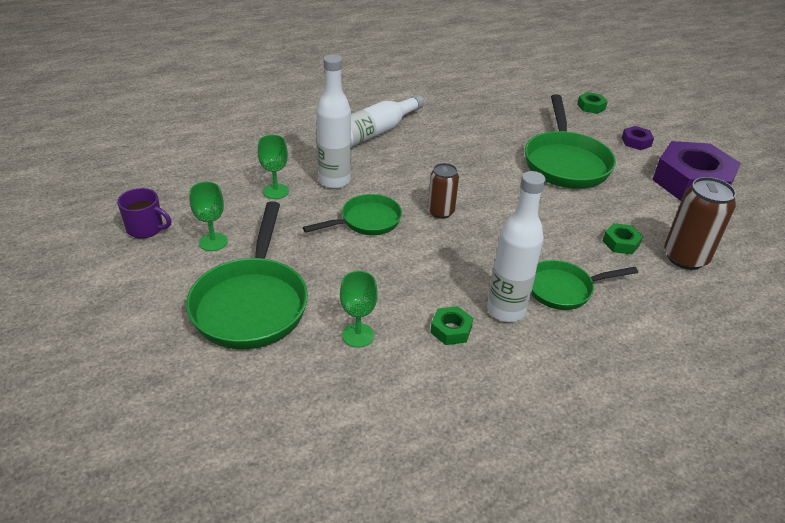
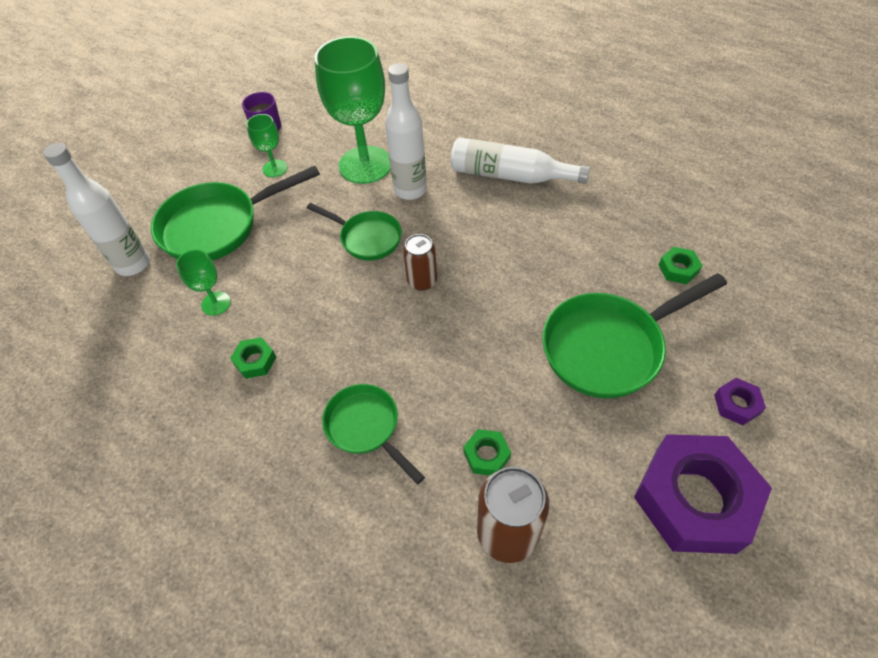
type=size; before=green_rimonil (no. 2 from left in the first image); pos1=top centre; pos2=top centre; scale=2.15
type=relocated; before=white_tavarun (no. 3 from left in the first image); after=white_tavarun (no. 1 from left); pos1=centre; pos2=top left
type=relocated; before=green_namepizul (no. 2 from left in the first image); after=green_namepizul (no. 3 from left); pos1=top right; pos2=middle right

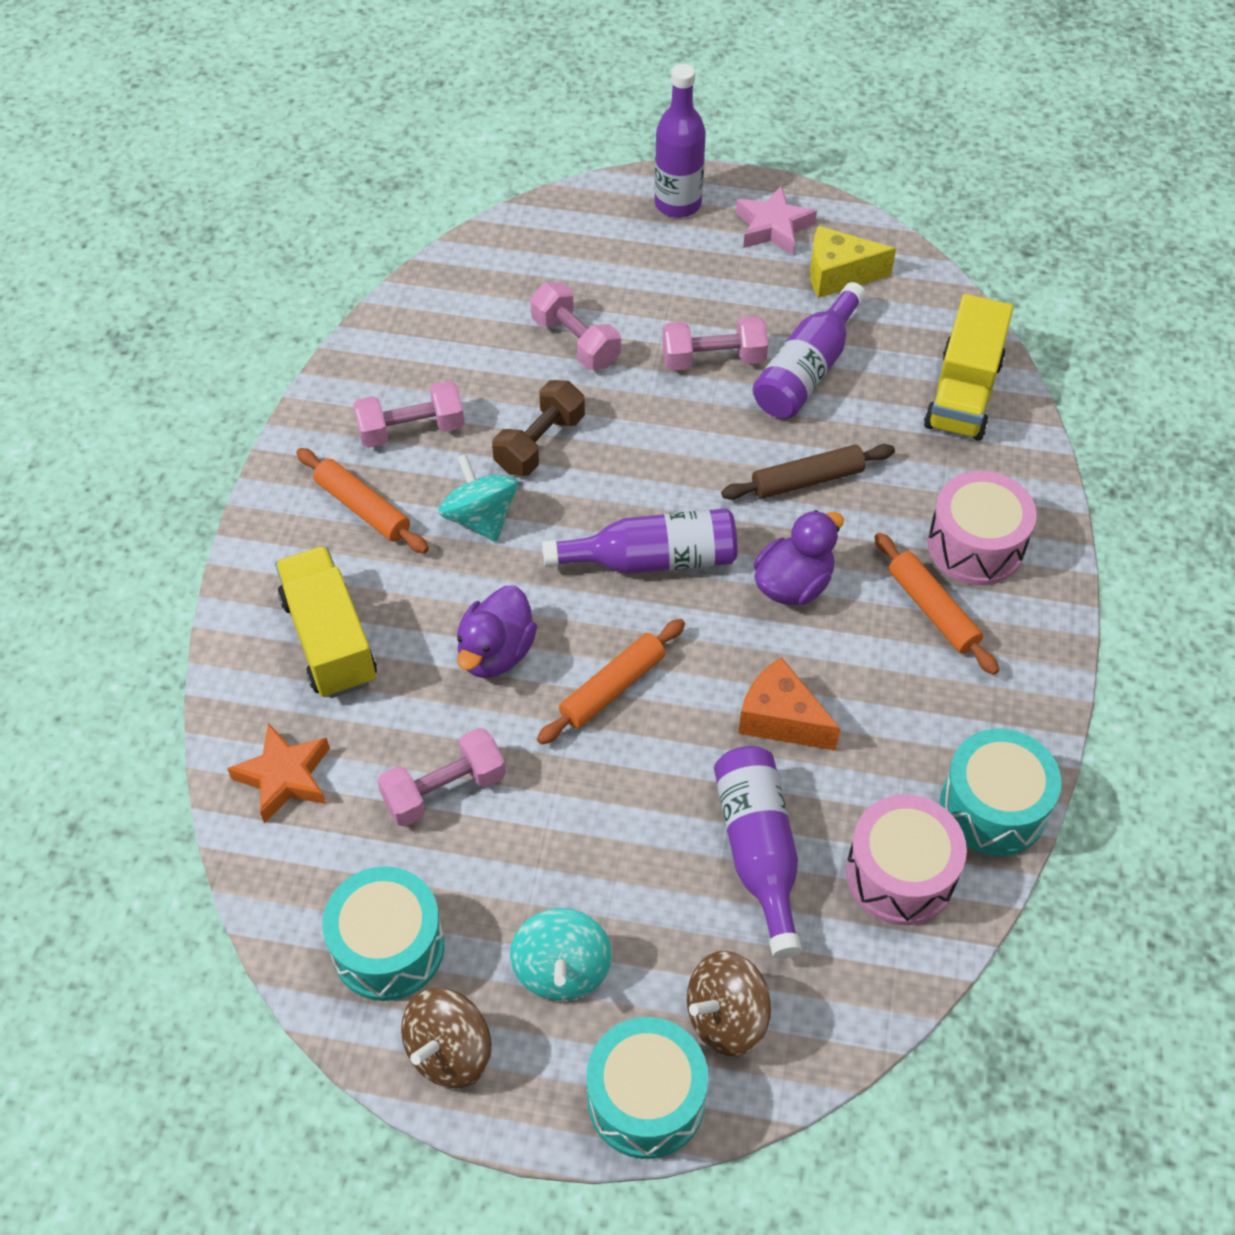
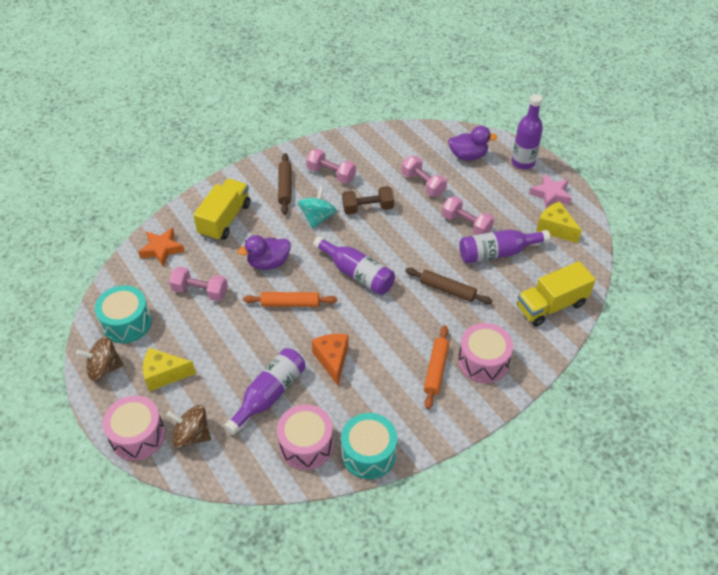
type=colour; before=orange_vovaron (no. 1 from left); after=brown_vovaron (no. 1 from left); pos1=middle left; pos2=top centre
type=exchanged; before=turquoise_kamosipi (no. 2 from left); after=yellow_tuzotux (no. 1 from left); pos1=bottom centre; pos2=middle left
type=spun; before=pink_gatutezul (no. 3 from left); pos1=top centre; pos2=top centre; turn=-45
type=colour; before=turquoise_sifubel (no. 2 from left); after=pink_sifubel (no. 1 from left); pos1=bottom centre; pos2=bottom left
type=relocated; before=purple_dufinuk (no. 2 from left); pos1=centre; pos2=top centre

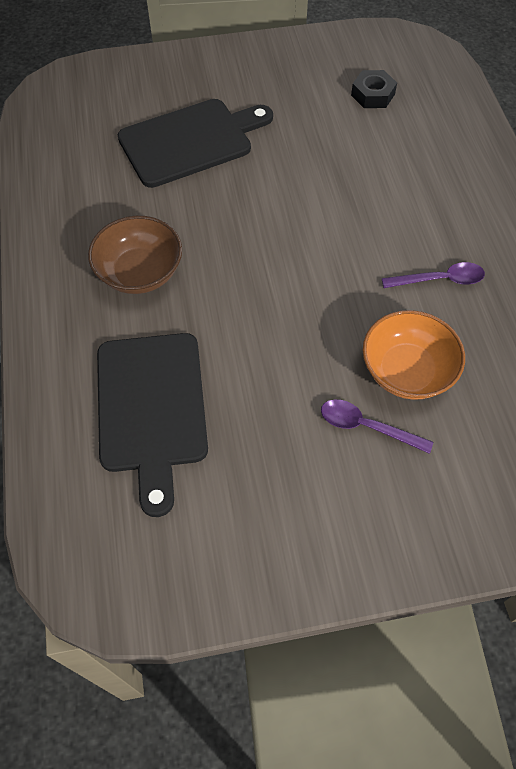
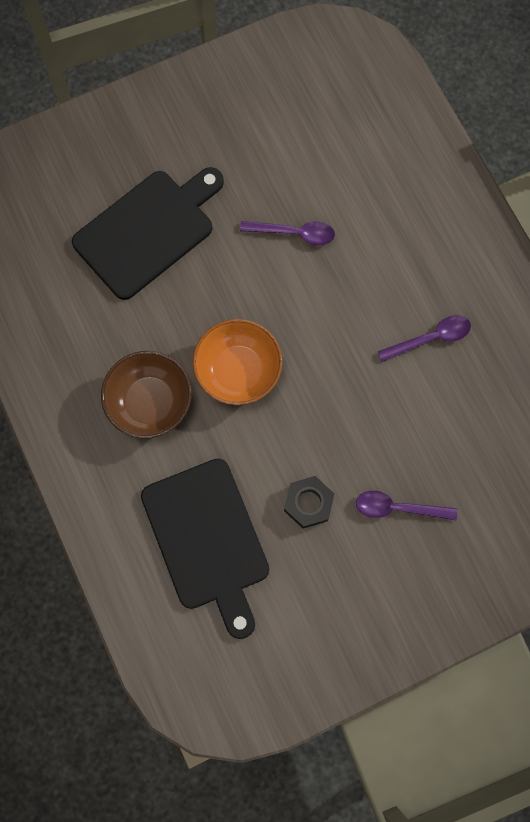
type=relocated; before=black_namepizul; pos1=top right; pos2=centre
type=relocated; before=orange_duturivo; pos1=middle right; pos2=centre
type=appeared; after=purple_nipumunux (no. 1 from left); pos2=top centre

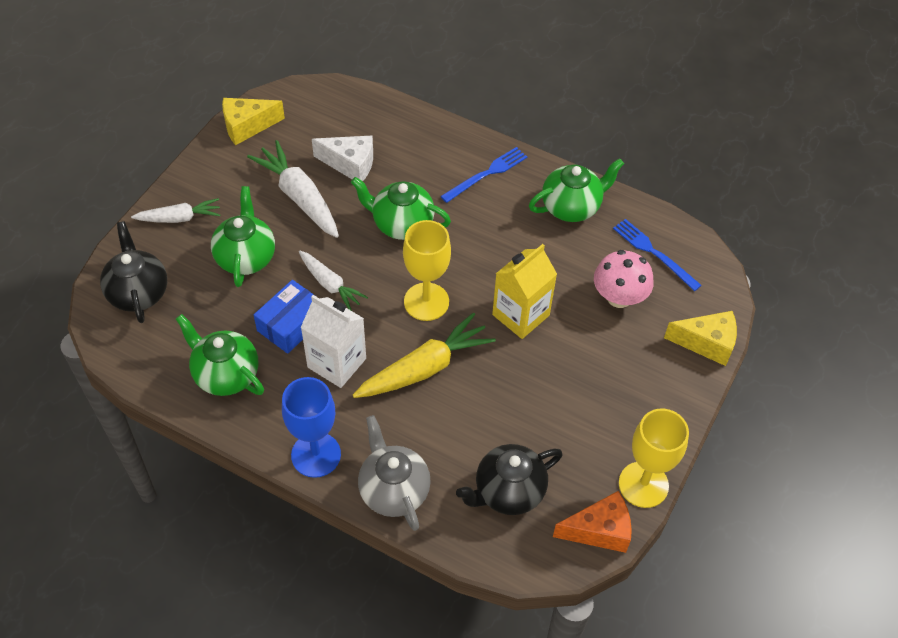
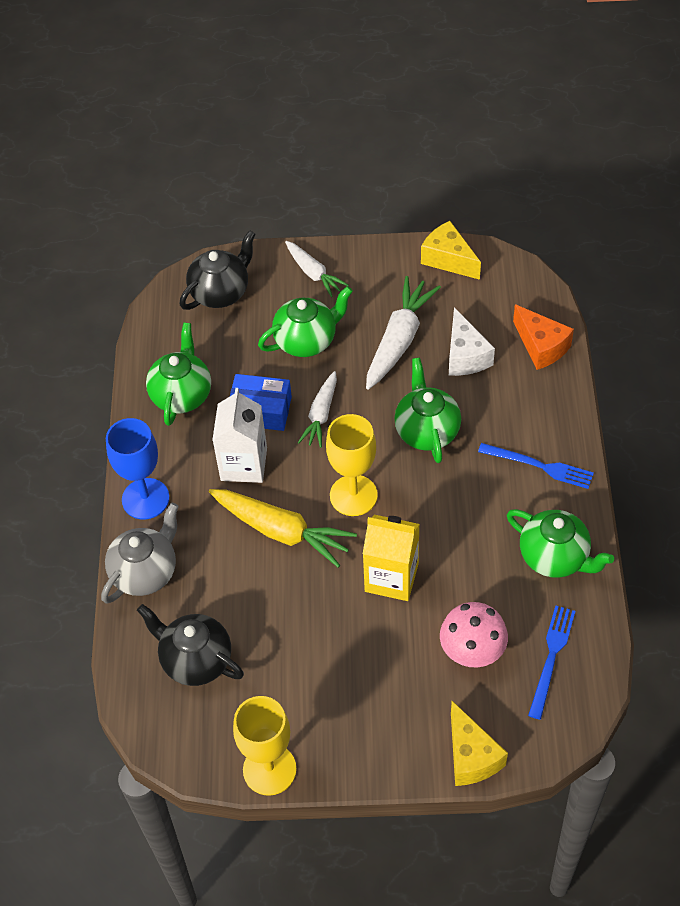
type=relocated; before=orange_tuzotux; pos1=bottom centre; pos2=middle right

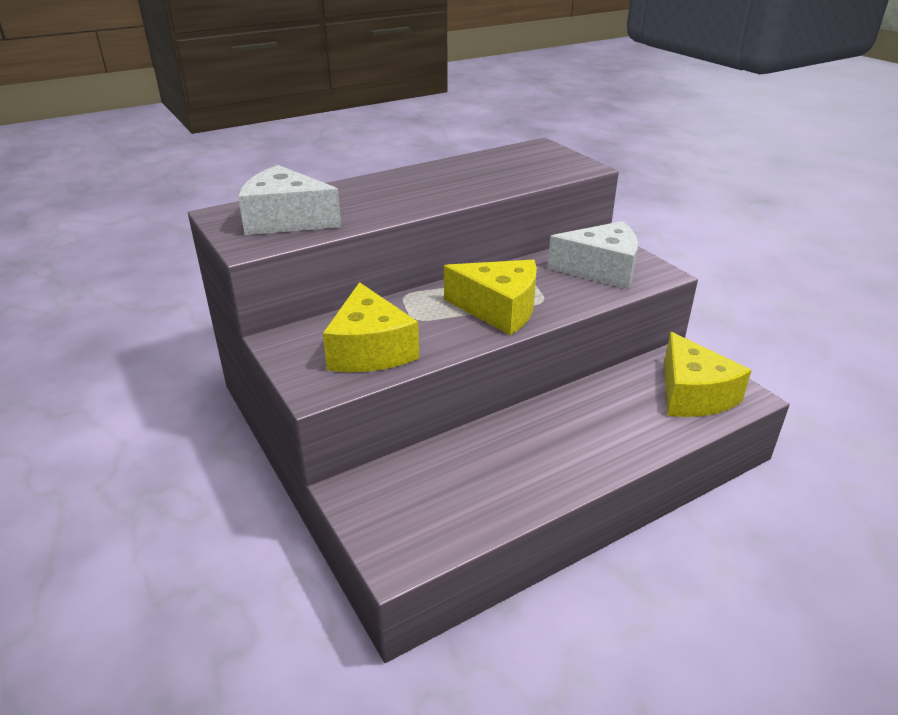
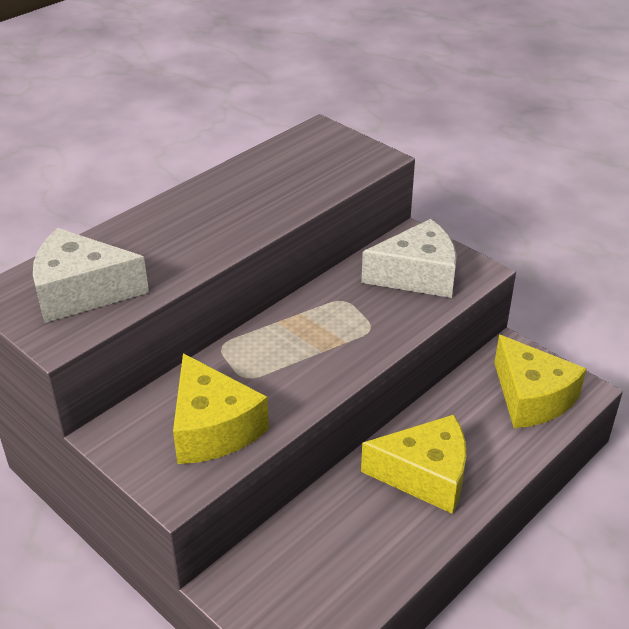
type=relocated; before=yellow_tuzotux (no. 2 from left); pos1=centre; pos2=bottom centre

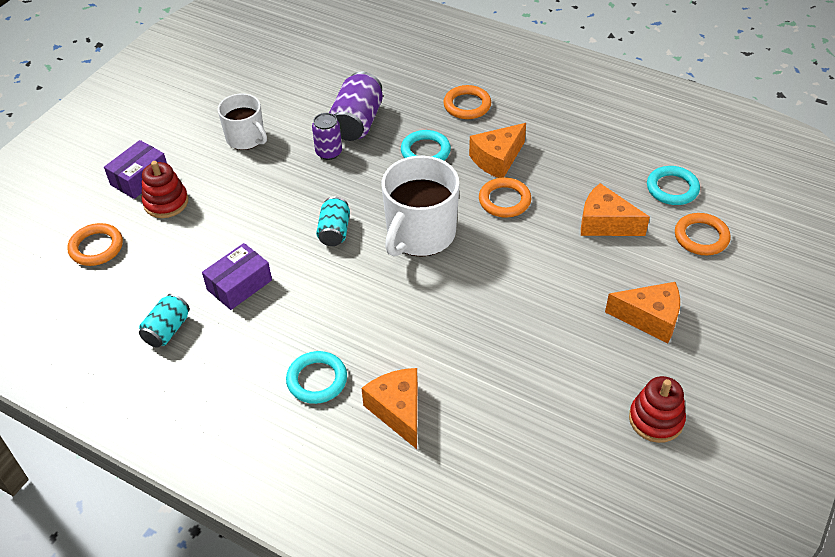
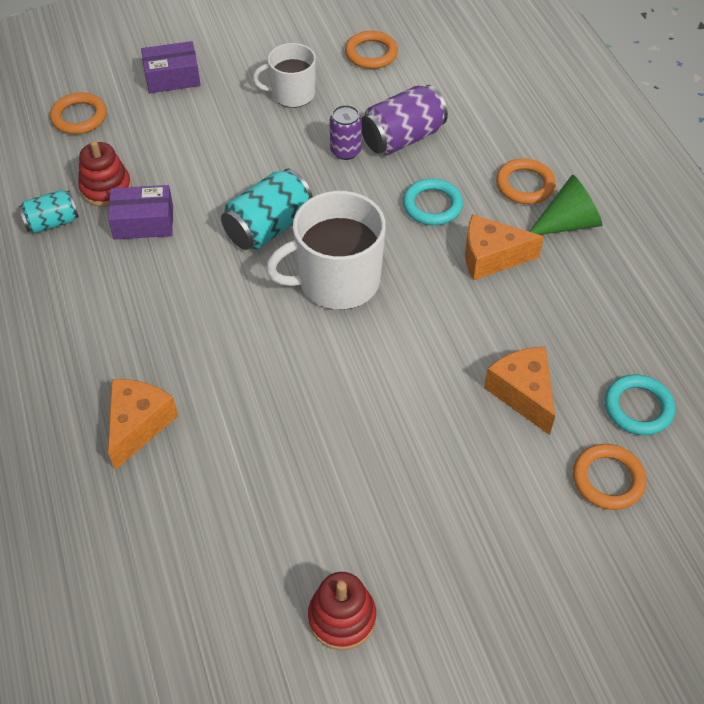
type=relocated; before=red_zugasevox (no. 1 from left); pos1=middle left; pos2=top left
type=spun; before=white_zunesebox (no. 1 from left); pos1=top left; pos2=top centre; turn=90
type=missing; before=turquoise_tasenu (no. 1 from left); pos1=bottom centre
type=size; before=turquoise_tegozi (no. 2 from left); pos1=centre; pos2=top centre; scale=1.6
type=relocated; before=orange_tasenu (no. 3 from left in the first image); after=orange_tasenu (no. 2 from left); pos1=centre; pos2=top centre
type=missing; before=orange_tuzotux (no. 4 from left); pos1=middle right
type=appeared; after=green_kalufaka; pos2=top right

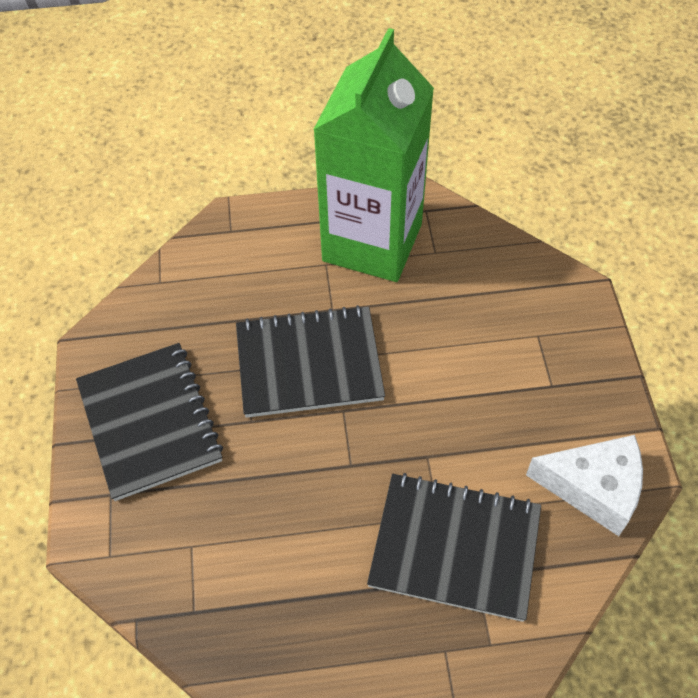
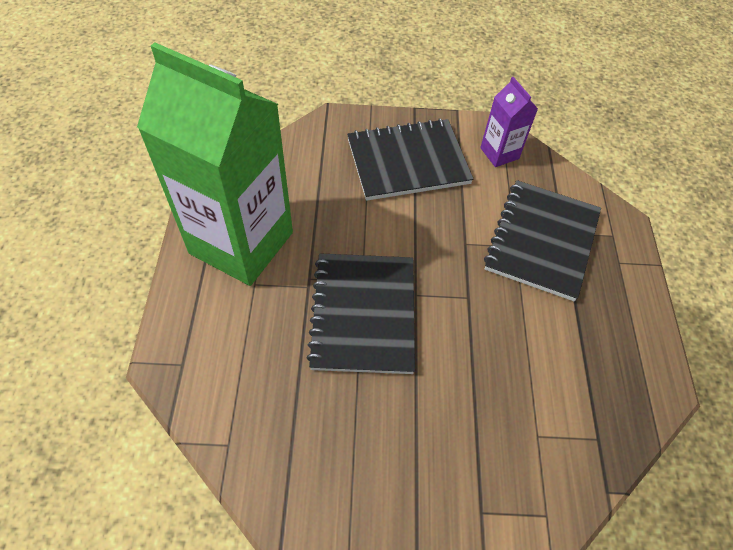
type=relocated; before=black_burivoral (no. 1 from left in the first image); after=black_burivoral (no. 2 from left); pos1=middle left; pos2=top centre
type=exchanged; before=white_tuzotux; after=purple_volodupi; pos1=bottom right; pos2=top right

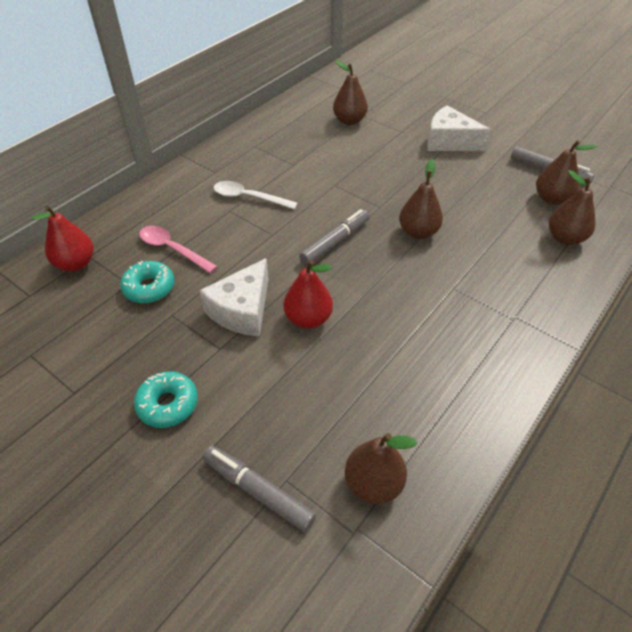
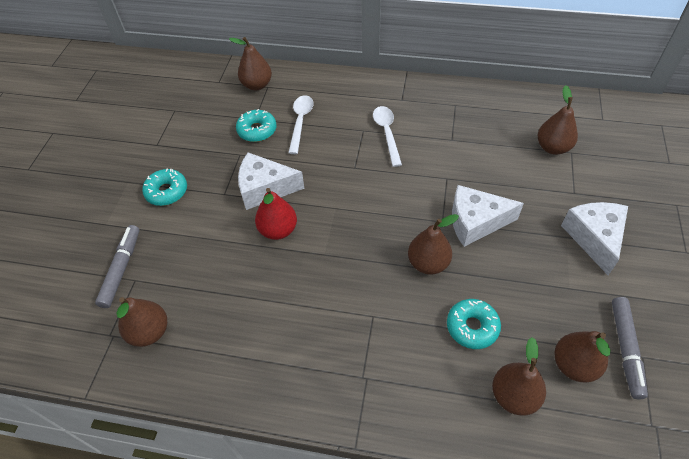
type=colour; before=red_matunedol (no. 1 from left); after=brown_matunedol (no. 2 from left); pos1=middle left; pos2=top centre
type=colour; before=pink_nipumunux; after=white_nipumunux (no. 1 from left); pos1=middle left; pos2=top centre
type=missing; before=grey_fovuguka (no. 2 from left); pos1=centre
type=appeared; after=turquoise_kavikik (no. 3 from left); pos2=bottom right
type=appeared; after=white_tuzotux (no. 2 from left); pos2=middle right

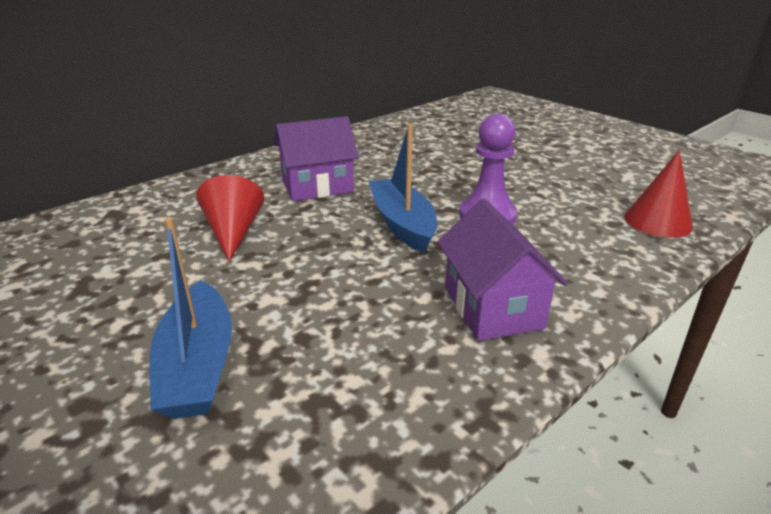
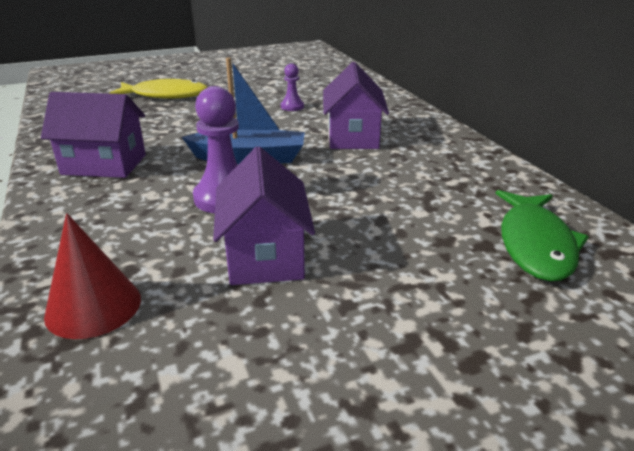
type=exchanged; before=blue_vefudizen (no. 1 from left); after=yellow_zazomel; pos1=middle left; pos2=top left
type=exchanged; before=red_kalufaka (no. 1 from left); after=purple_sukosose (no. 2 from left); pos1=middle left; pos2=top centre
type=appeared; after=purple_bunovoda (no. 2 from left); pos2=centre
type=appeared; after=green_zazomel; pos2=middle right

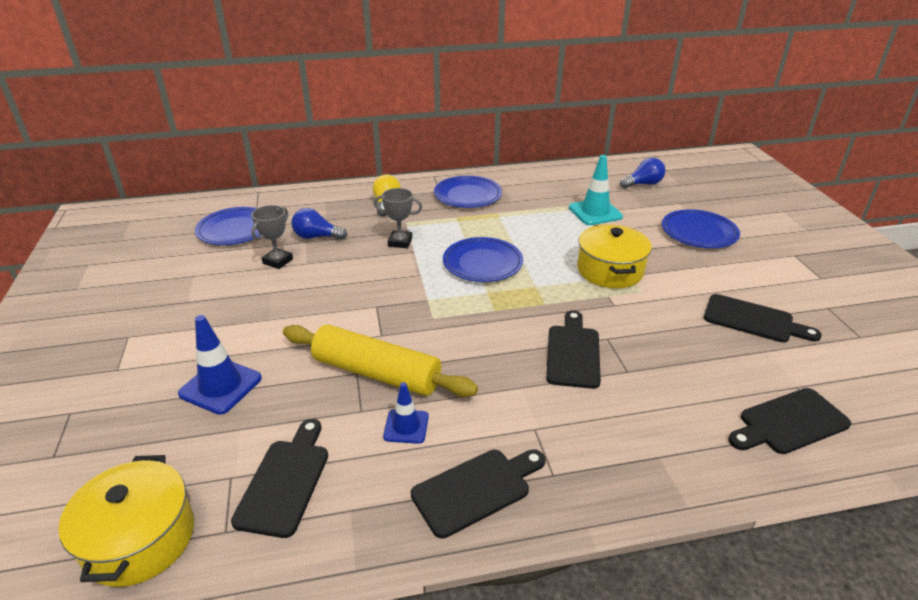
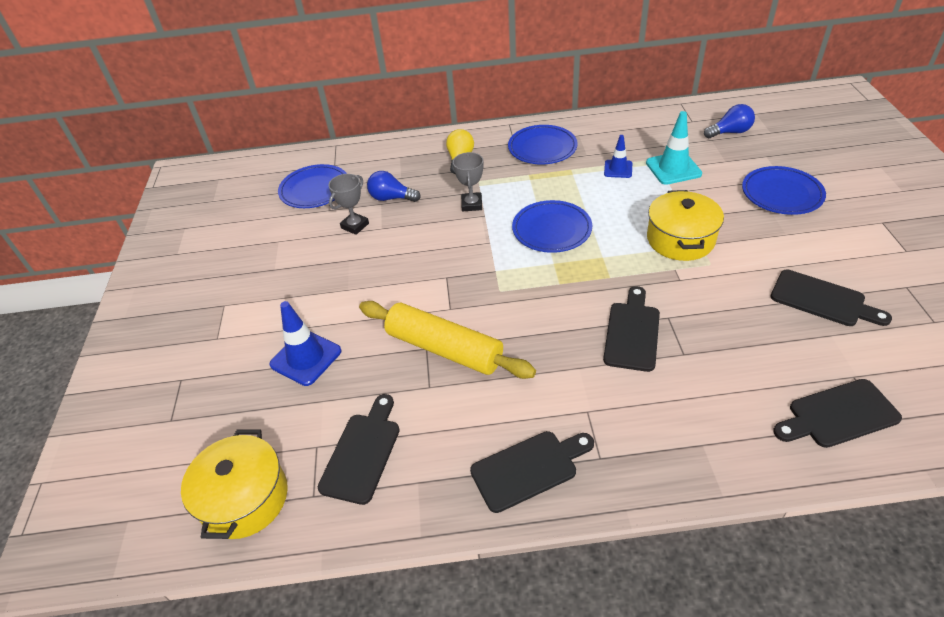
type=spun; before=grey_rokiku (no. 2 from left); pos1=centre; pos2=top centre; turn=75
type=relocated; before=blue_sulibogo (no. 2 from left); pos1=bottom centre; pos2=top centre

